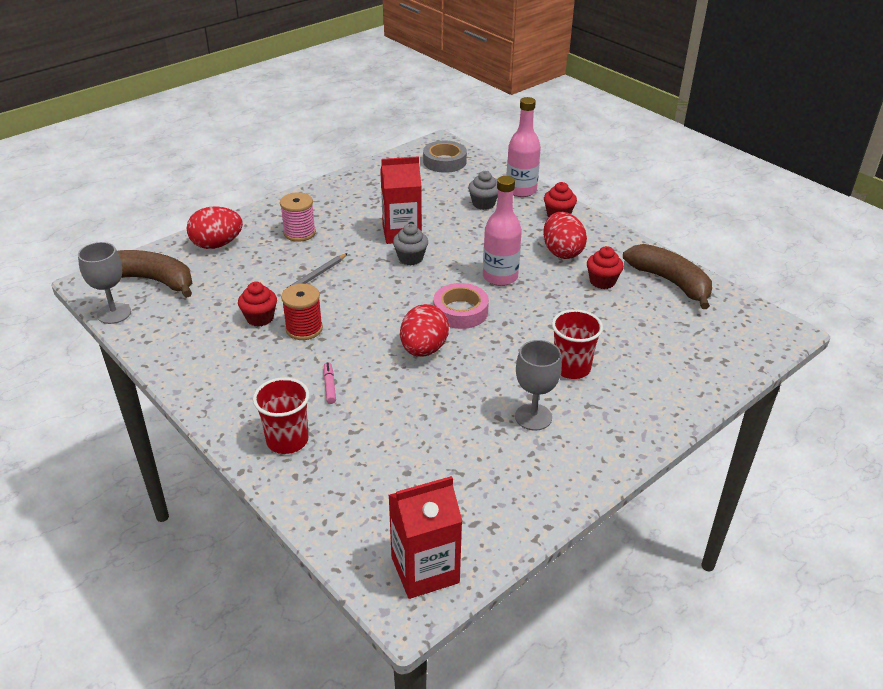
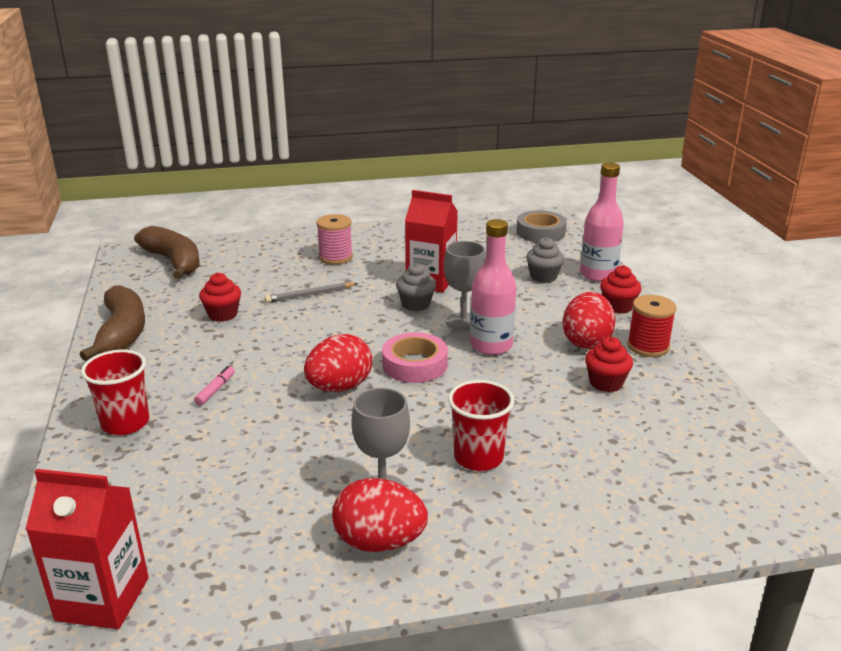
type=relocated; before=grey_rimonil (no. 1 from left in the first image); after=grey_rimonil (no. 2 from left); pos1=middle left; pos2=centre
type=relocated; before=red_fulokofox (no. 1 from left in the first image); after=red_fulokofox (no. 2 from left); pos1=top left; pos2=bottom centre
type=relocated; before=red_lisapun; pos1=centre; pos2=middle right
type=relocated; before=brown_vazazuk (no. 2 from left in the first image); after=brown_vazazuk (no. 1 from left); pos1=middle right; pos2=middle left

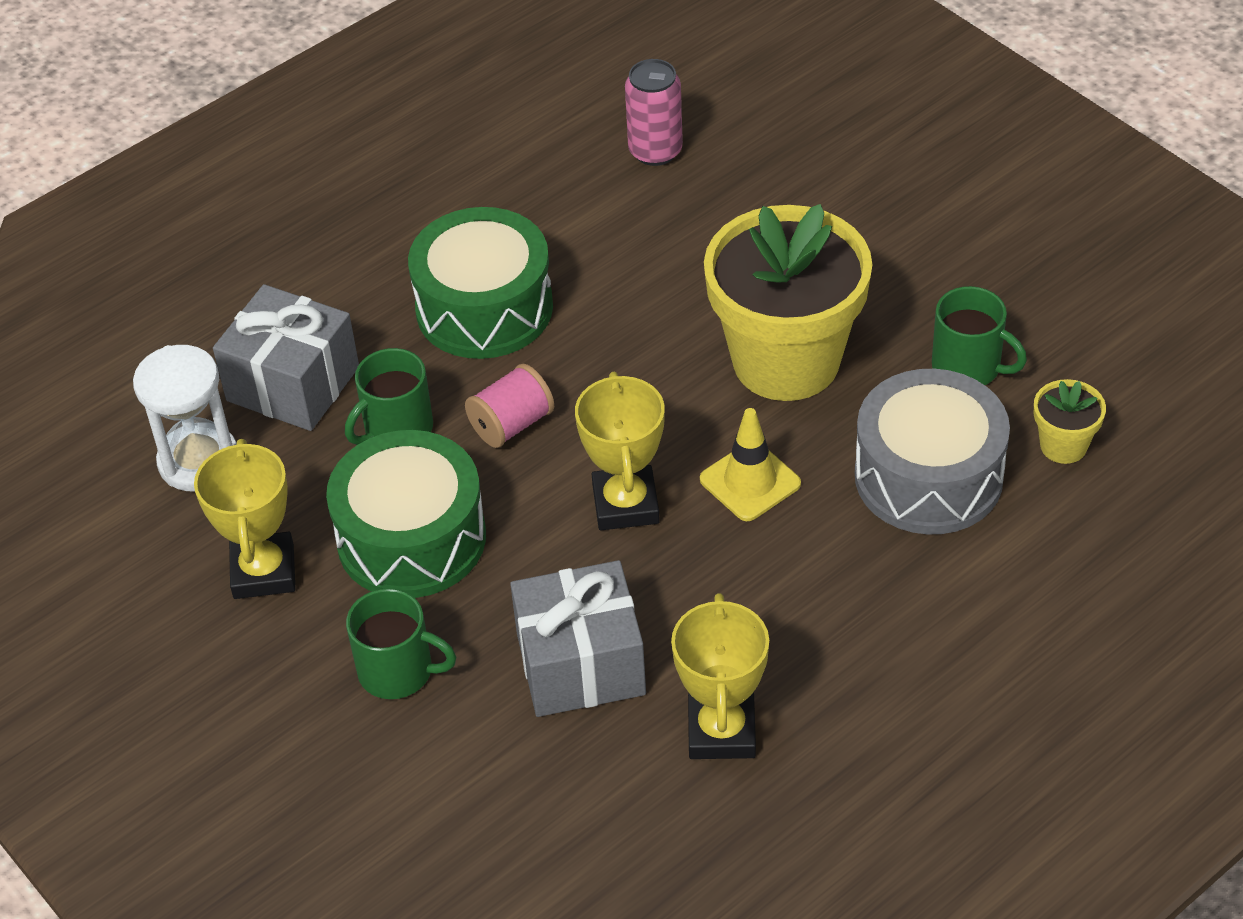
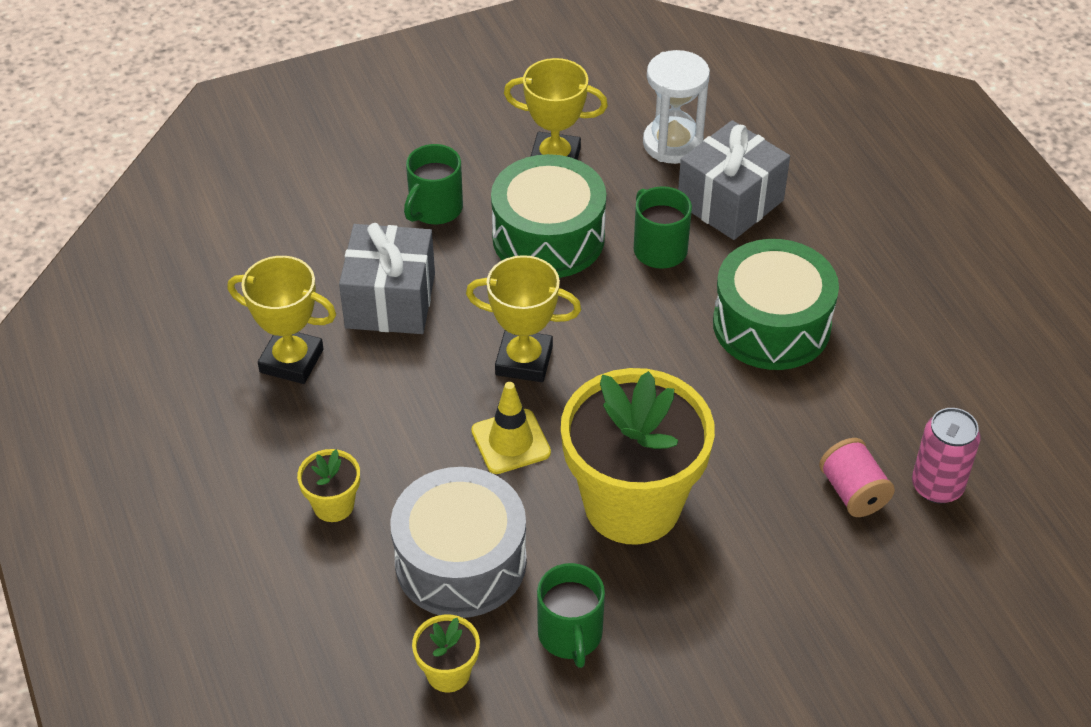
type=relocated; before=pink_lisapun; pos1=centre; pos2=middle right
type=spun; before=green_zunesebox (no. 3 from left in the first image); pos1=middle right; pos2=bottom centre; turn=-60
type=appeared; after=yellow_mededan (no. 1 from left); pos2=bottom left

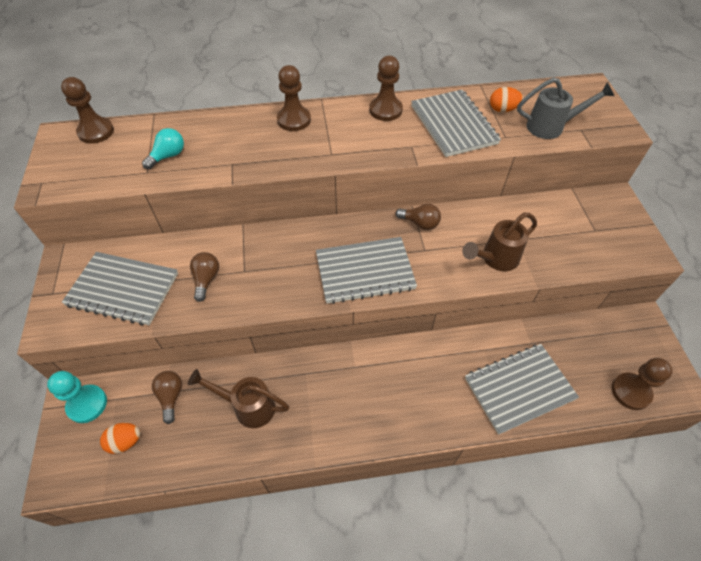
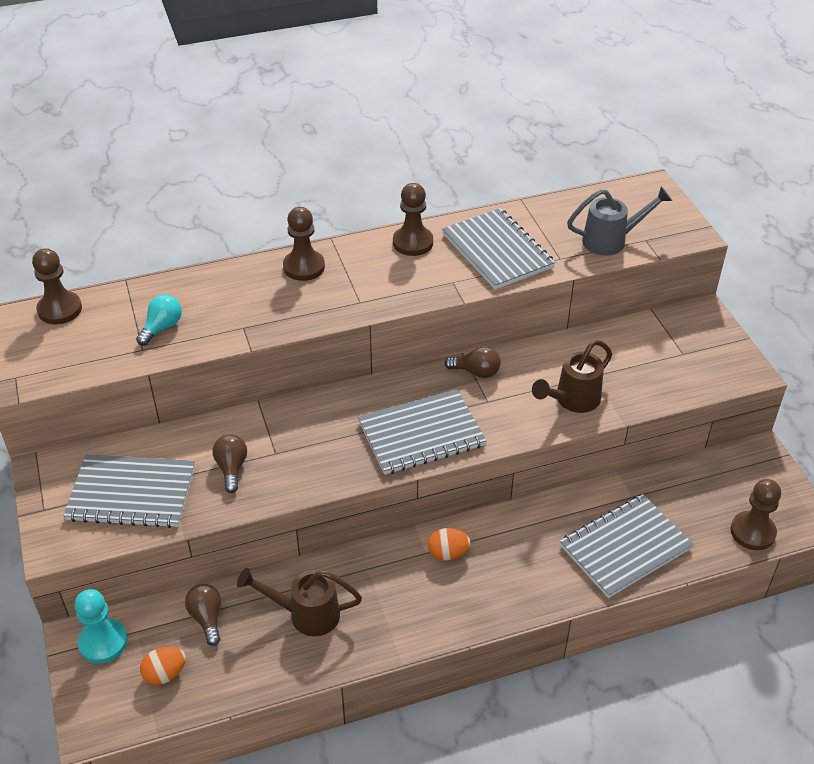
type=relocated; before=orange_fulokofox (no. 2 from left); pos1=top right; pos2=bottom centre

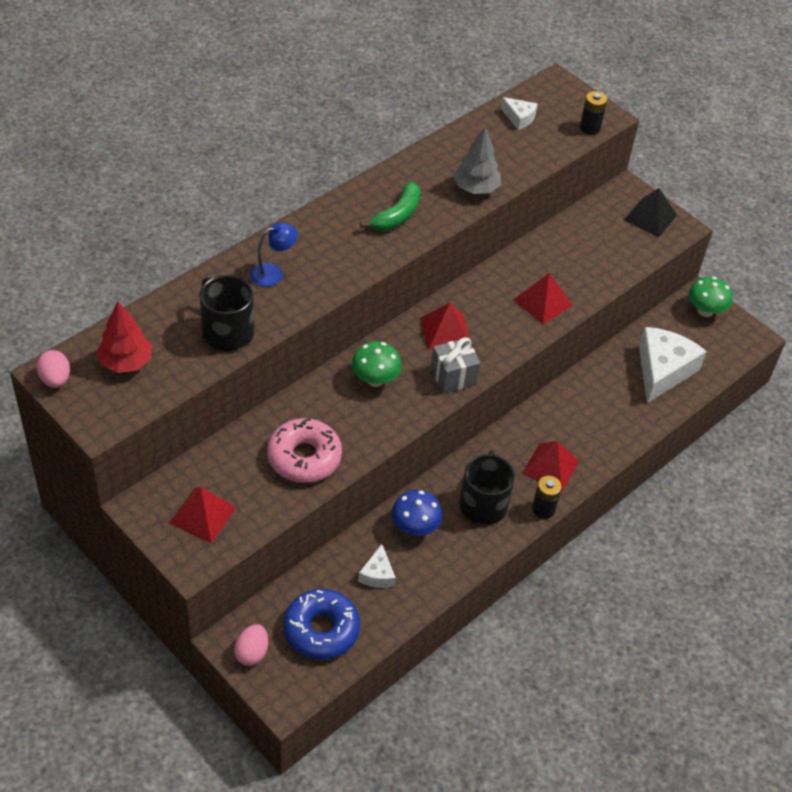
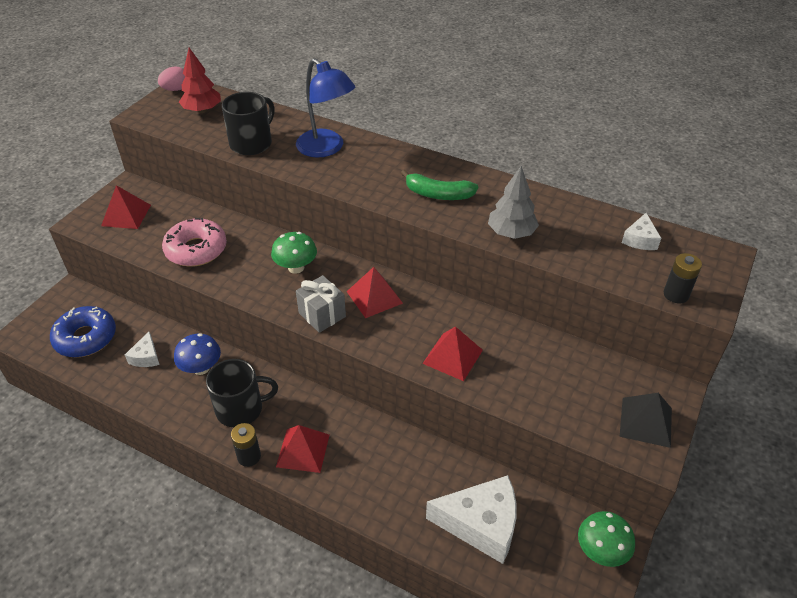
type=missing; before=pink_fulokofox (no. 2 from left); pos1=bottom left
type=size; before=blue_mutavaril; pos1=top centre; pos2=top centre; scale=1.73
type=spun; before=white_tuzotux (no. 1 from left); pos1=bottom centre; pos2=middle left; turn=-75

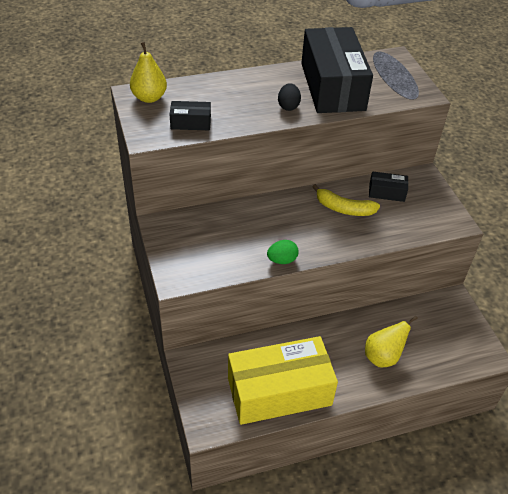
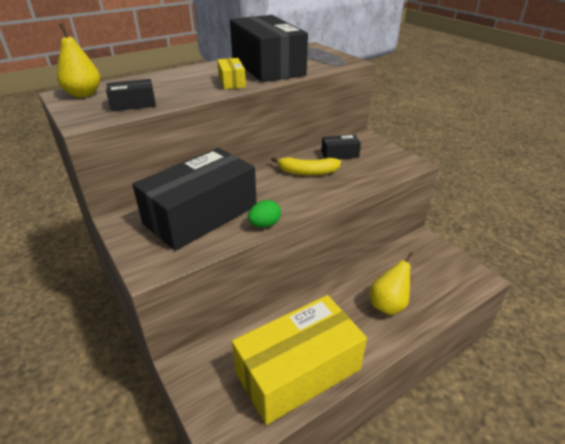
type=exchanged; before=black_fulokofox; after=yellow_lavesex (no. 1 from left); pos1=top centre; pos2=top centre
type=appeared; after=black_lavesex (no. 2 from left); pos2=centre

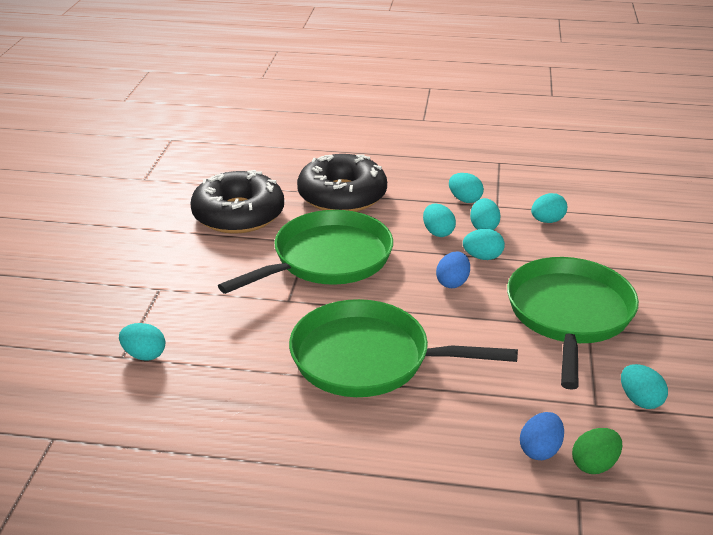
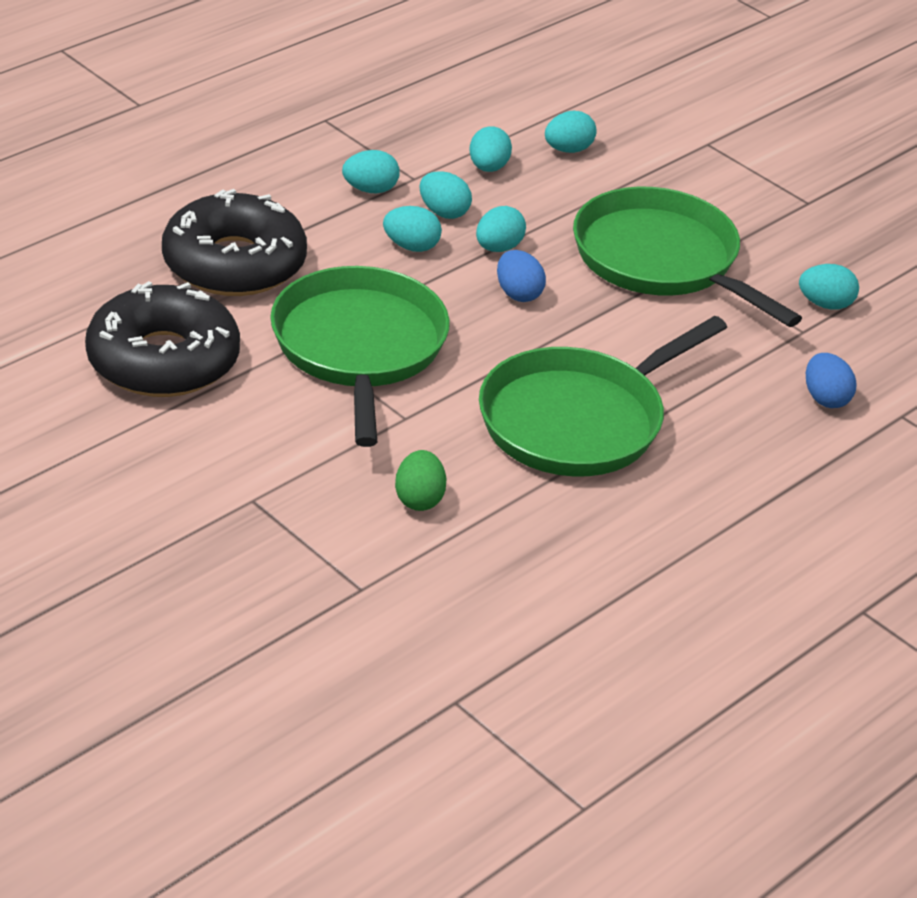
type=relocated; before=turquoise_fulokofox (no. 1 from left in the first image); after=turquoise_fulokofox (no. 6 from left); pos1=middle left; pos2=top centre
type=relocated; before=green_fulokofox; pos1=bottom right; pos2=centre

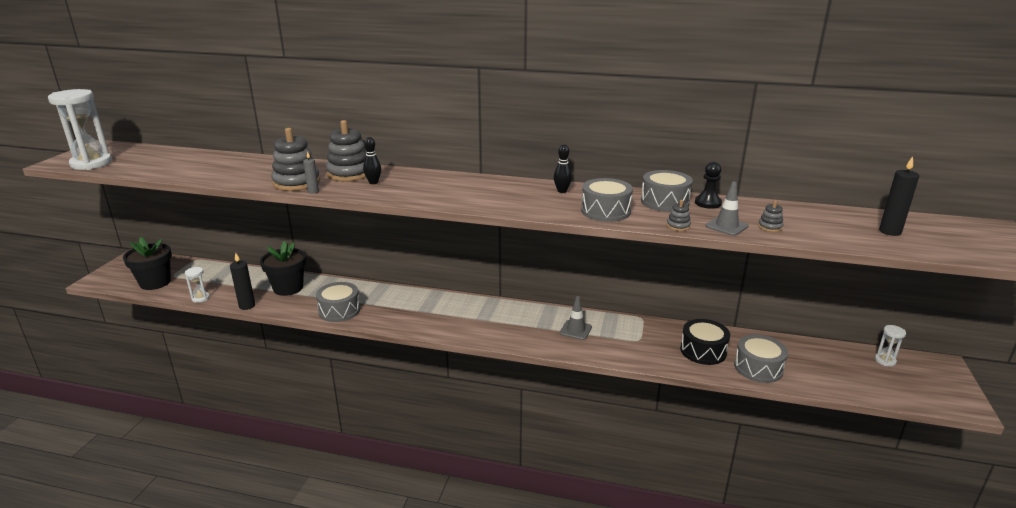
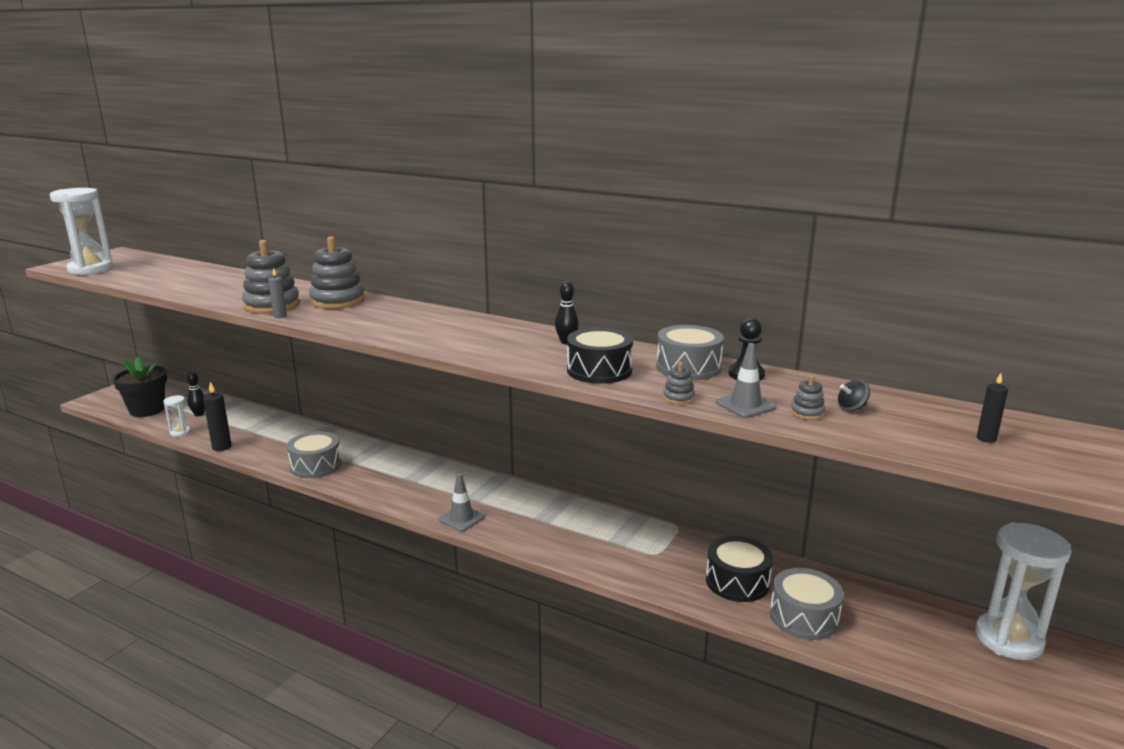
type=missing; before=black_mededan (no. 2 from left); pos1=middle left
type=relocated; before=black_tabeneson (no. 1 from left); pos1=top centre; pos2=middle left
type=relocated; before=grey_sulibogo (no. 1 from left); pos1=centre; pos2=bottom centre
type=colour; before=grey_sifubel (no. 2 from left); after=black_sifubel (no. 1 from left); pos1=centre; pos2=centre
type=size; before=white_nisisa (no. 3 from left); pos1=bottom right; pos2=bottom right; scale=2.11
type=size; before=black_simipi (no. 2 from left); pos1=middle right; pos2=middle right; scale=0.61
type=appeared; after=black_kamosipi; pos2=middle right

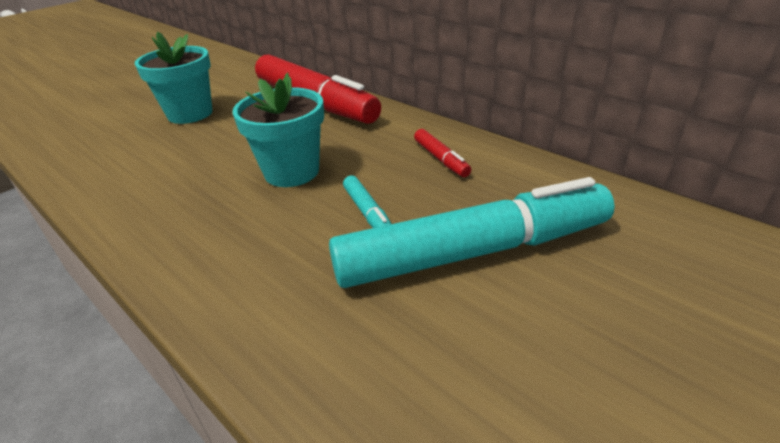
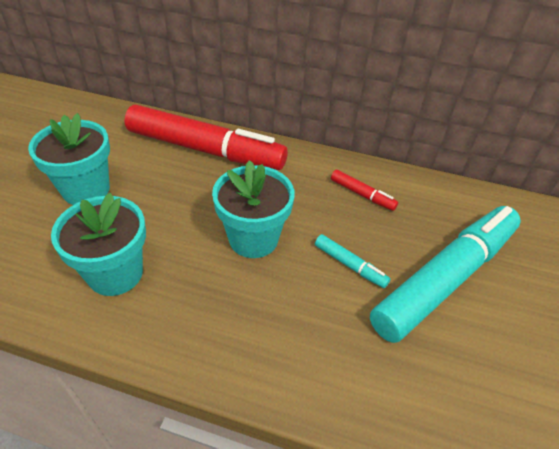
type=appeared; after=turquoise_mededan (no. 2 from left); pos2=middle left

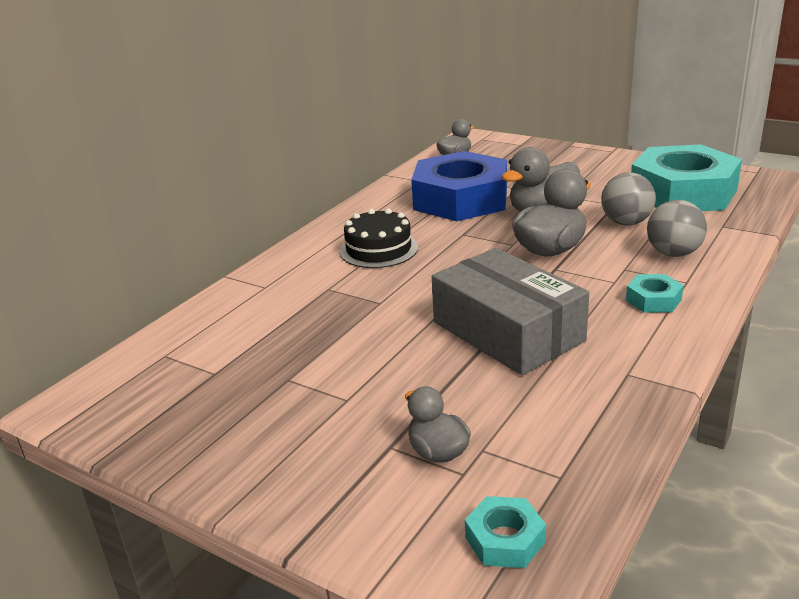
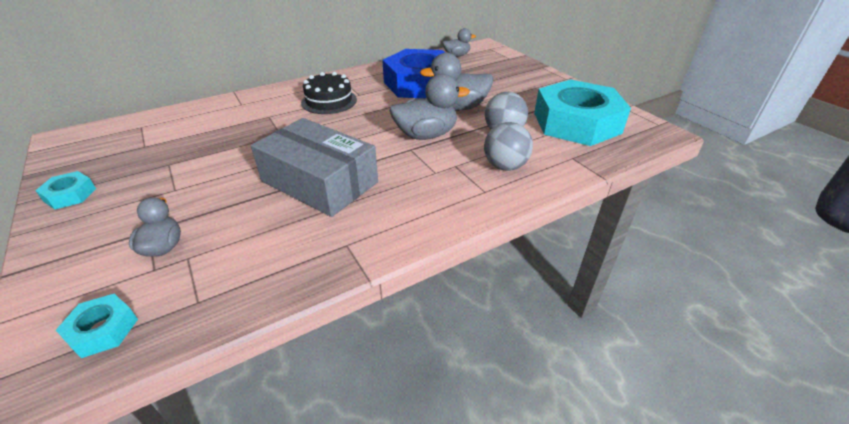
type=spun; before=grey_lavesex; pos1=centre; pos2=centre; turn=-45
type=relocated; before=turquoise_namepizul (no. 2 from left in the first image); after=turquoise_namepizul (no. 1 from left); pos1=middle right; pos2=middle left

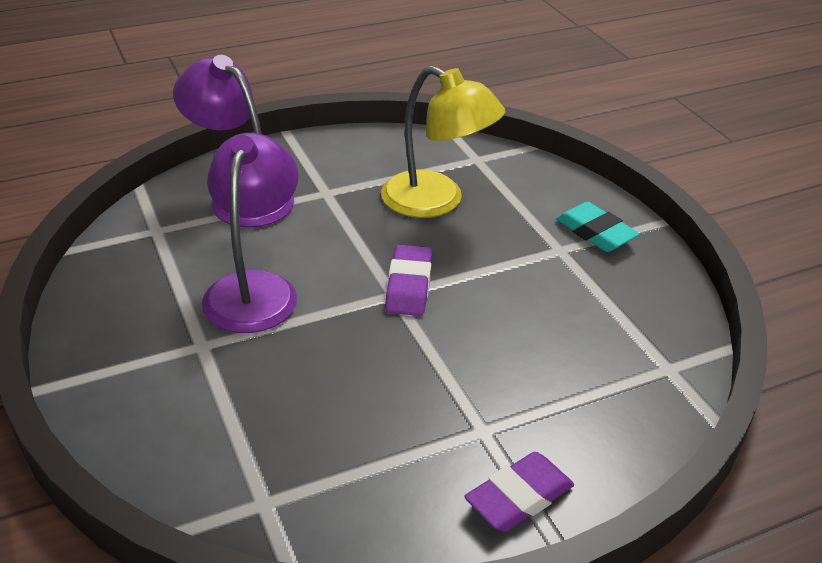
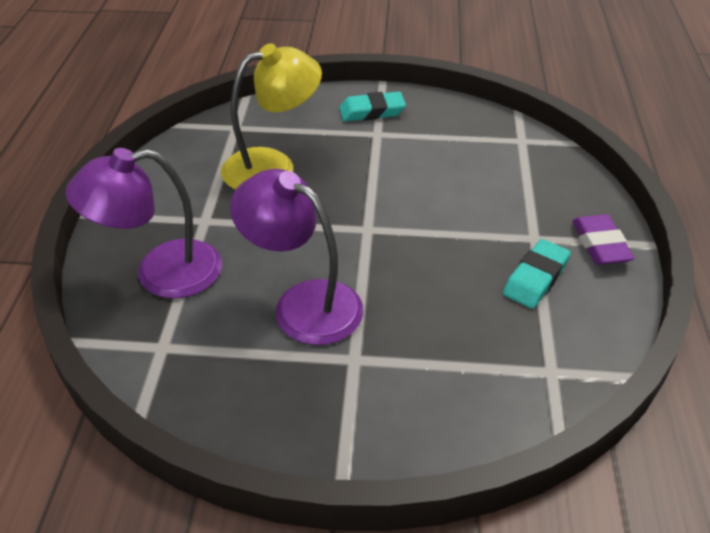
type=missing; before=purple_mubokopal (no. 1 from left); pos1=centre
type=appeared; after=turquoise_mubokopal (no. 2 from left); pos2=middle right

